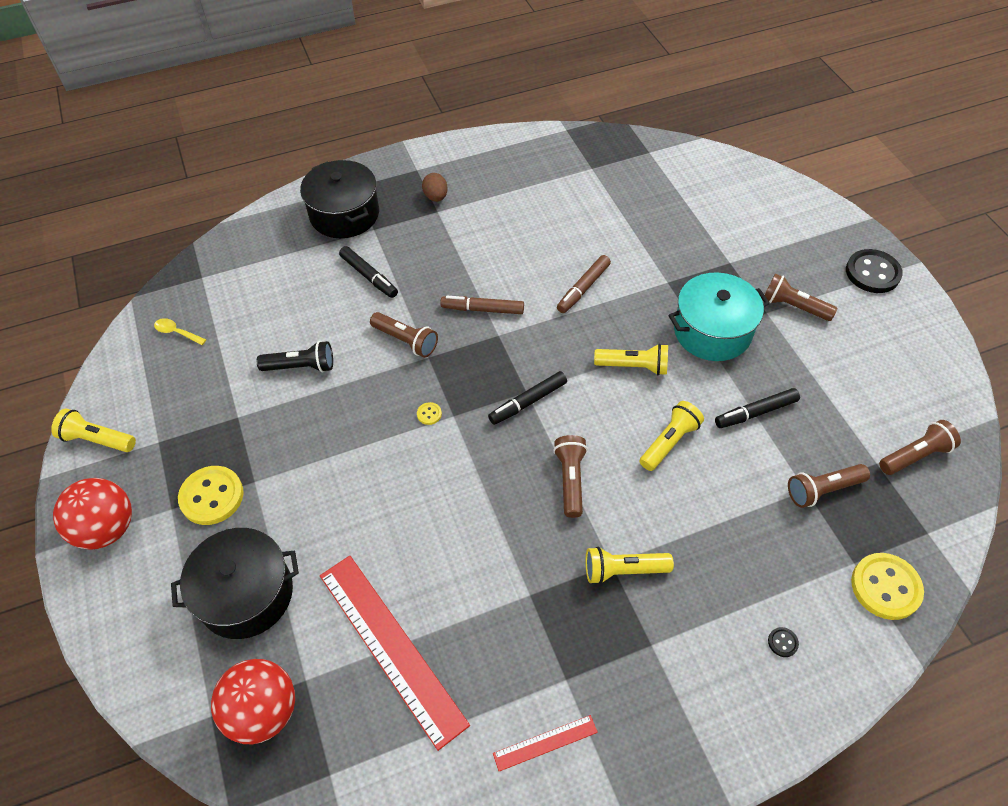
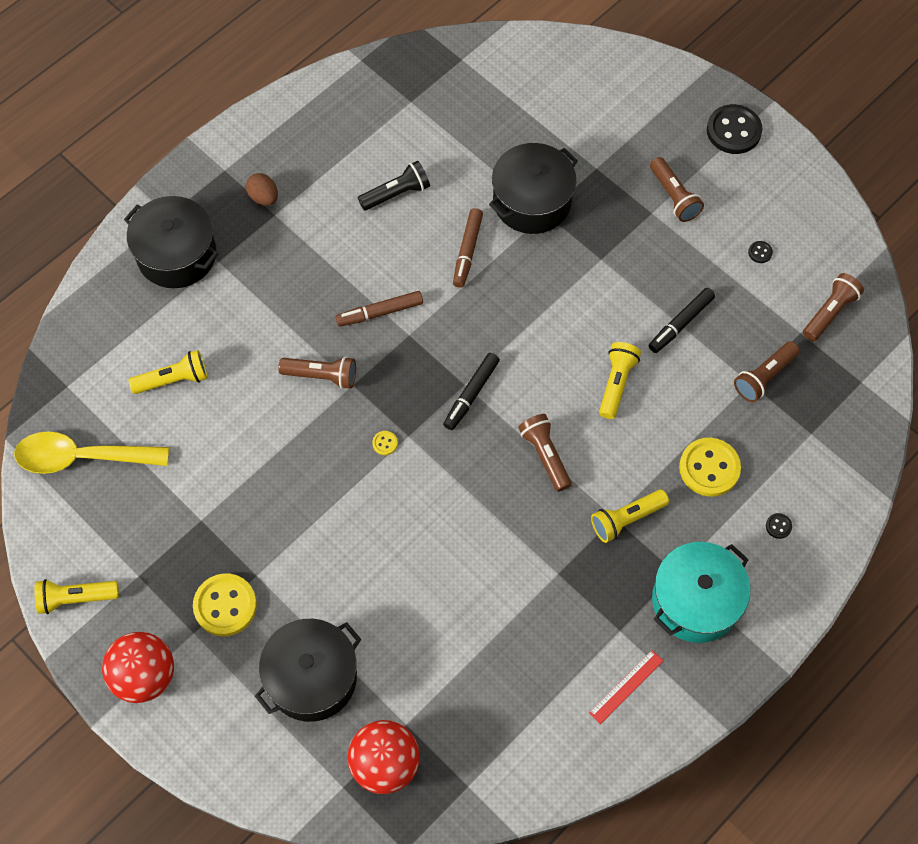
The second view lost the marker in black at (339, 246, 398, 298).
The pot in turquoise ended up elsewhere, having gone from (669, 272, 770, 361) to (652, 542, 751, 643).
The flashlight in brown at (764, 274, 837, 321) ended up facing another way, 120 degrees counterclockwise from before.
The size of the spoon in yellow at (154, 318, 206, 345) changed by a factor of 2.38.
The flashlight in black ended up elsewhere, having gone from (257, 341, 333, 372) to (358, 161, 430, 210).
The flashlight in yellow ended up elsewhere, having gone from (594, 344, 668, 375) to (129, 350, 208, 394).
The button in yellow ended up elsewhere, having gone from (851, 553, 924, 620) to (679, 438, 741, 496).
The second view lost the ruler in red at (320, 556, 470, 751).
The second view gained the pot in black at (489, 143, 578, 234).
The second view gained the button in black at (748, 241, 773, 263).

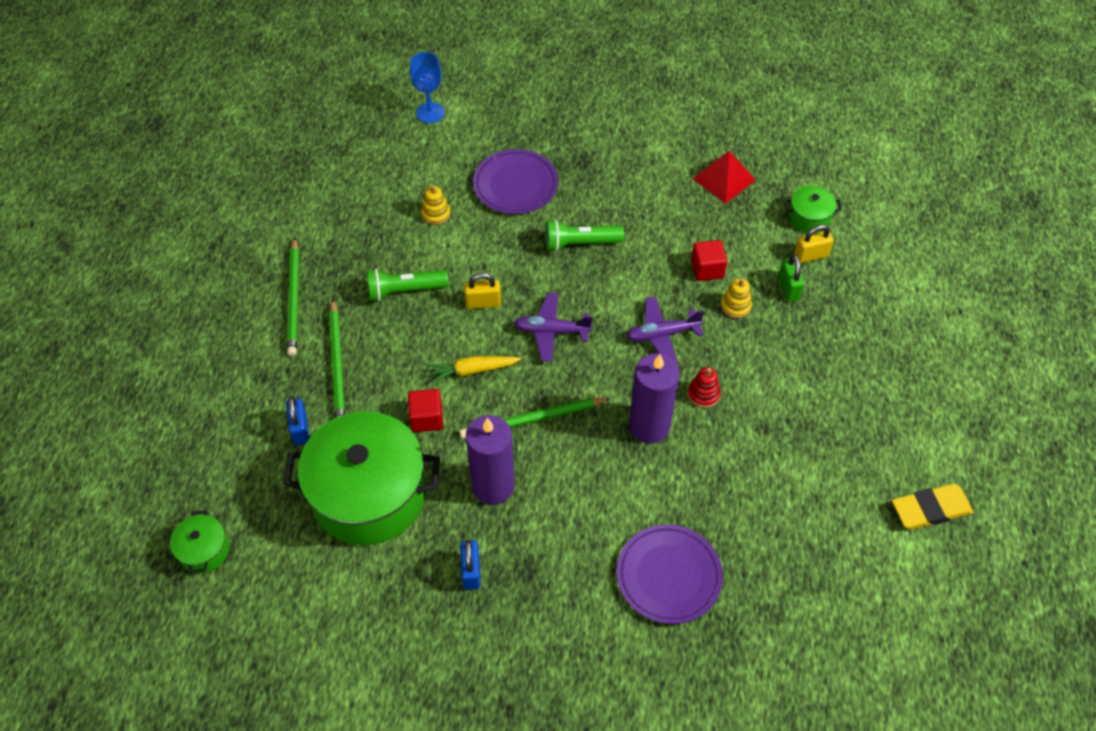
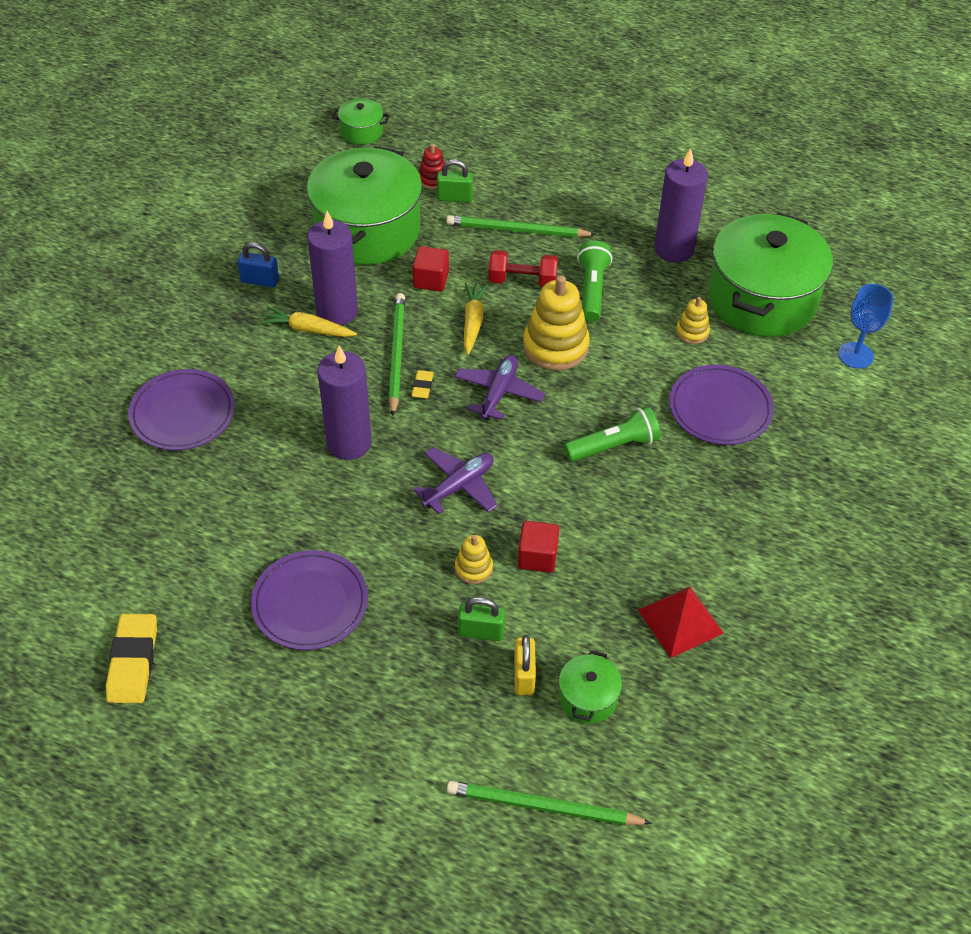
The flashlight in green at (545, 220, 624, 252) ended up facing another way, 60 degrees clockwise from before.
The pencil in green ended up elsewhere, having gone from (287, 237, 299, 356) to (447, 781, 652, 826).
Where the padlock in yellow stood at (464, 273, 501, 309), the stacking toy in yellow came to stand at (523, 275, 590, 370).
The plane in purple at (626, 296, 704, 364) ended up facing another way, 45 degrees clockwise from before.
The stacking toy in red ended up elsewhere, having gone from (688, 367, 721, 408) to (419, 144, 445, 189).
What was the padlock in blue at (286, 397, 309, 445) turned into the padlock in green at (437, 159, 473, 203).
The second view gained the candle in purple at (654, 148, 708, 262).
The second view gained the pot in green at (708, 212, 833, 337).
The second view gained the dumbbell in red at (489, 250, 558, 288).
The second view gained the carrot in yellow at (260, 307, 357, 337).
The second view gained the eraser in yellow at (411, 370, 434, 399).
The second view gained the plate in purple at (251, 550, 368, 650).

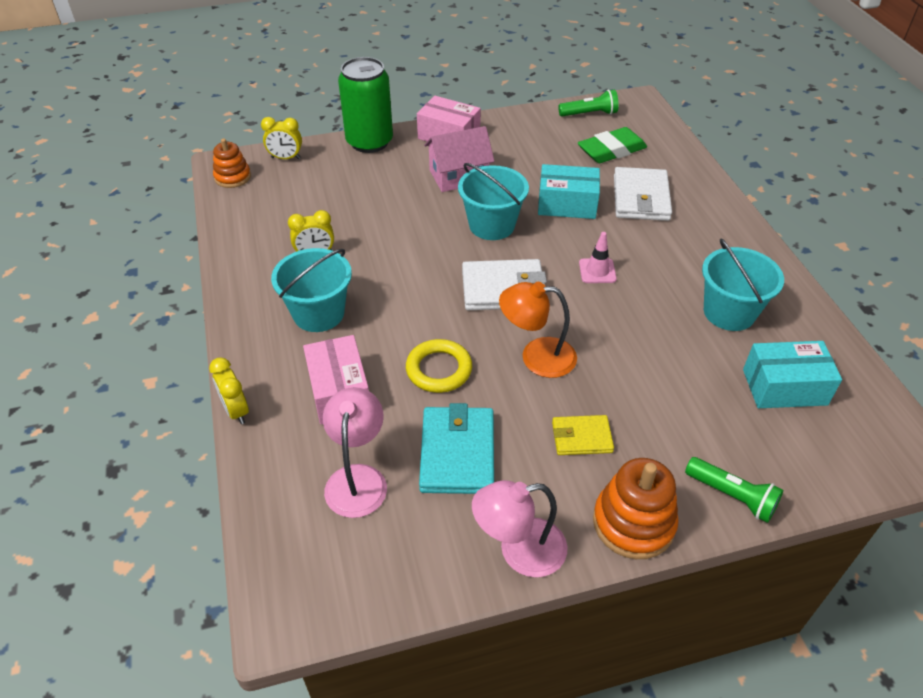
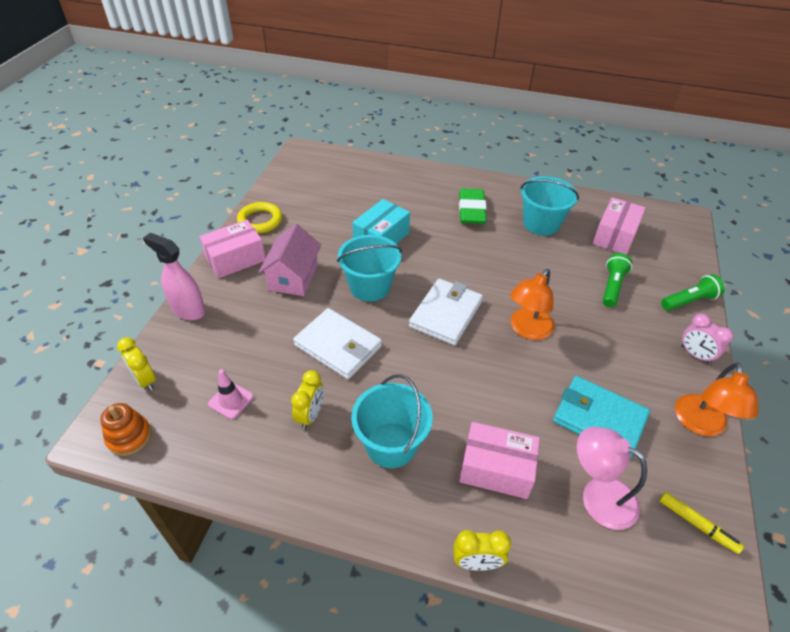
Where the can in green stood at (338, 57, 393, 153), the spray bottle in pink came to stand at (143, 233, 206, 320).
The flashlight in green ended up elsewhere, having gone from (558, 89, 619, 117) to (603, 253, 632, 307).
The clock in yellow at (261, 117, 302, 159) ended up facing another way, 105 degrees clockwise from before.
The eraser in green ended up elsewhere, having gone from (578, 127, 647, 163) to (459, 188, 487, 224).
The wallet in white ended up elsewhere, having gone from (614, 167, 672, 221) to (293, 308, 382, 379).
The traffic cone in pink ended up elsewhere, having gone from (579, 232, 617, 283) to (208, 369, 253, 419).
The ring in yellow ended up elsewhere, having gone from (406, 339, 472, 393) to (237, 202, 282, 233).
What was the box in turquoise at (743, 341, 842, 408) turned into the box in pink at (593, 197, 646, 255).
The second view lost the wallet in yellow at (552, 415, 614, 455).
Where the stacking toy in orange stood at (593, 458, 679, 559), the clock in pink came to stand at (681, 314, 734, 364).
What was the lamp in pink at (472, 480, 568, 577) turned into the lamp in orange at (675, 362, 758, 436).
The second view gained the marker in yellow at (659, 492, 744, 554).

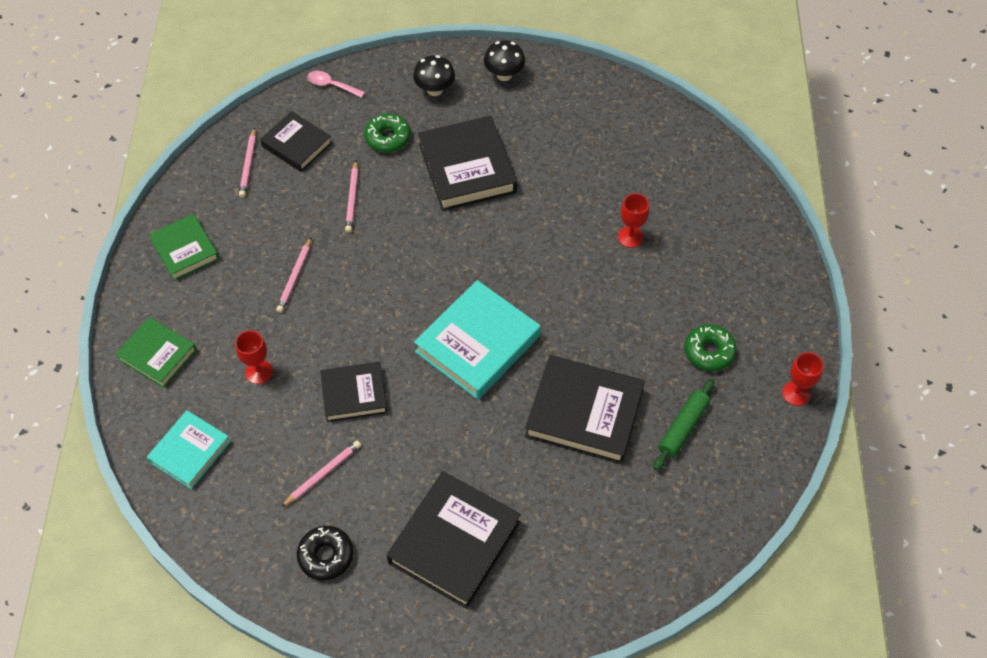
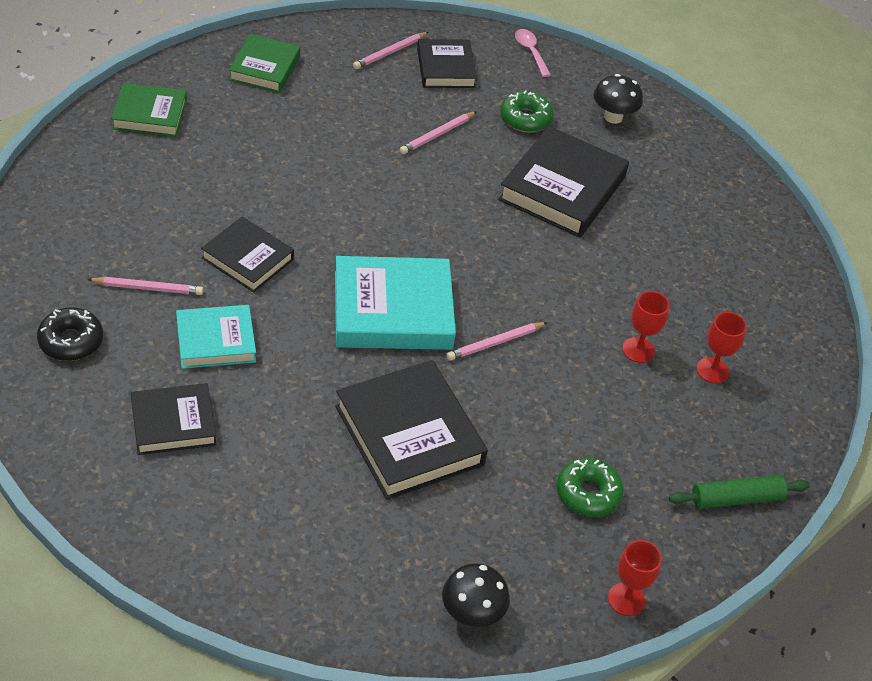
The mushroom in black ended up elsewhere, having gone from (484, 40, 525, 81) to (442, 563, 510, 627).
The pencil in pink ended up elsewhere, having gone from (276, 238, 311, 313) to (446, 322, 548, 361).
The book in green at (115, 317, 197, 388) ended up facing another way, 75 degrees counterclockwise from before.
The goblet in red ended up elsewhere, having gone from (235, 330, 273, 384) to (697, 312, 747, 384).
The rolling pin in green ended up elsewhere, having gone from (654, 379, 714, 470) to (669, 475, 810, 509).
The book in turquoise ended up elsewhere, having gone from (147, 410, 231, 489) to (176, 305, 256, 369).
The size of the book in black at (387, 471, 521, 609) changed by a factor of 0.61.

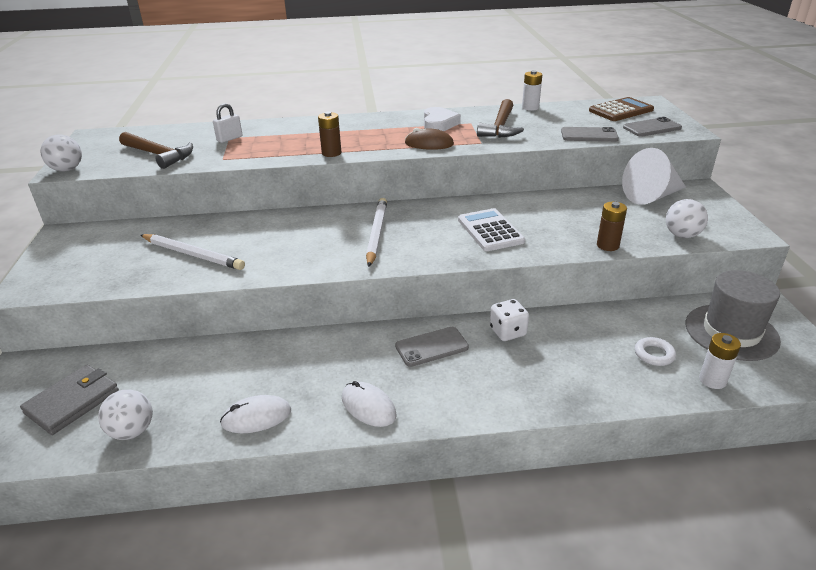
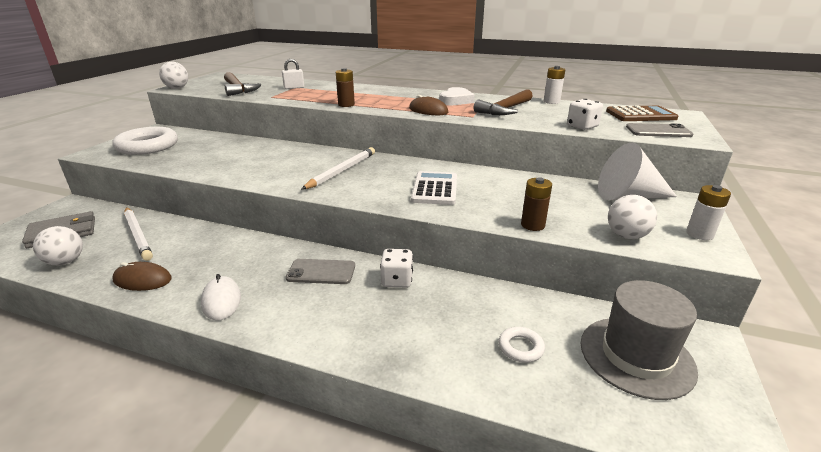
Where the phone in grey stood at (561, 127, 619, 142), the dice in white came to stand at (567, 99, 603, 130).
The pencil in white ended up elsewhere, having gone from (140, 234, 245, 270) to (124, 207, 153, 261).
The battery in white ended up elsewhere, having gone from (699, 333, 741, 389) to (686, 185, 731, 240).
What was the mouse in white at (220, 395, 291, 433) turned into the mouse in brown at (112, 262, 172, 291).
The second view gained the ring in white at (112, 127, 178, 155).

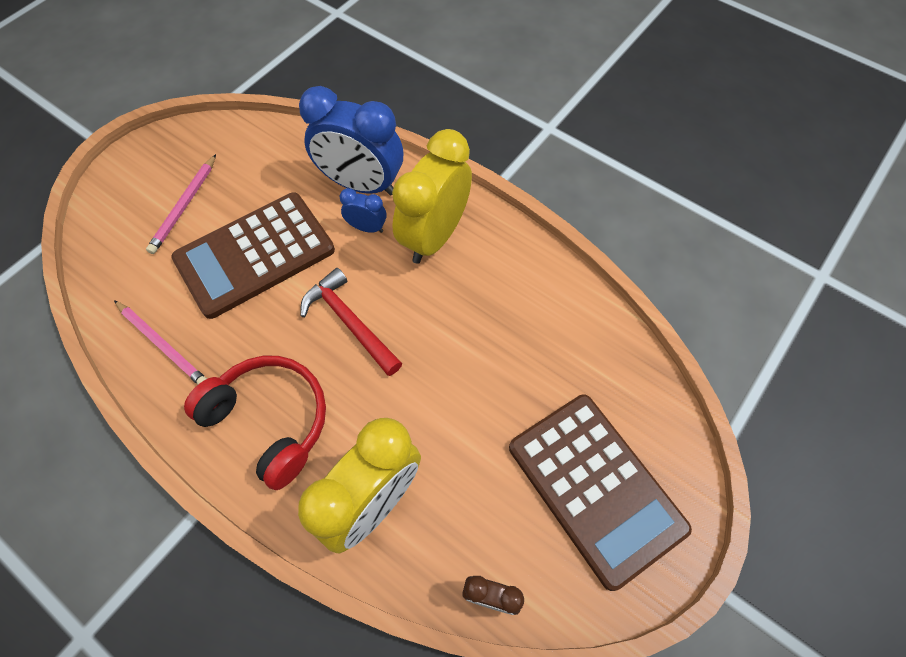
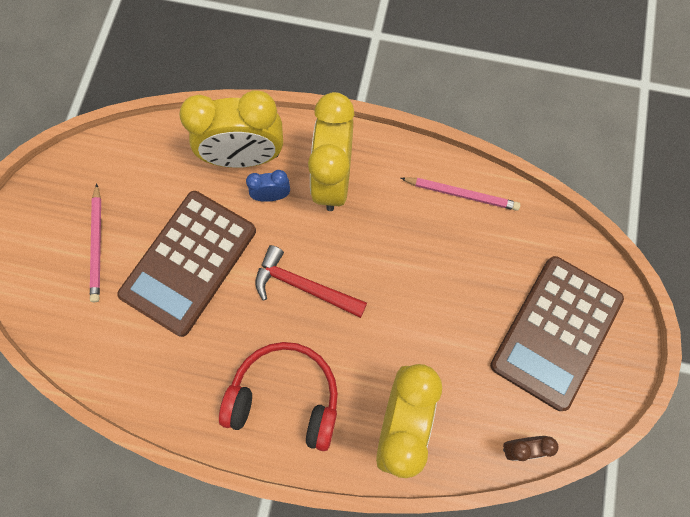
What was the clock in blue at (299, 86, 403, 195) turned into the clock in yellow at (179, 90, 283, 168).
The pencil in pink ended up elsewhere, having gone from (114, 300, 207, 385) to (401, 177, 520, 211).
The calculator in brown at (509, 395, 692, 591) ended up facing another way, 90 degrees clockwise from before.

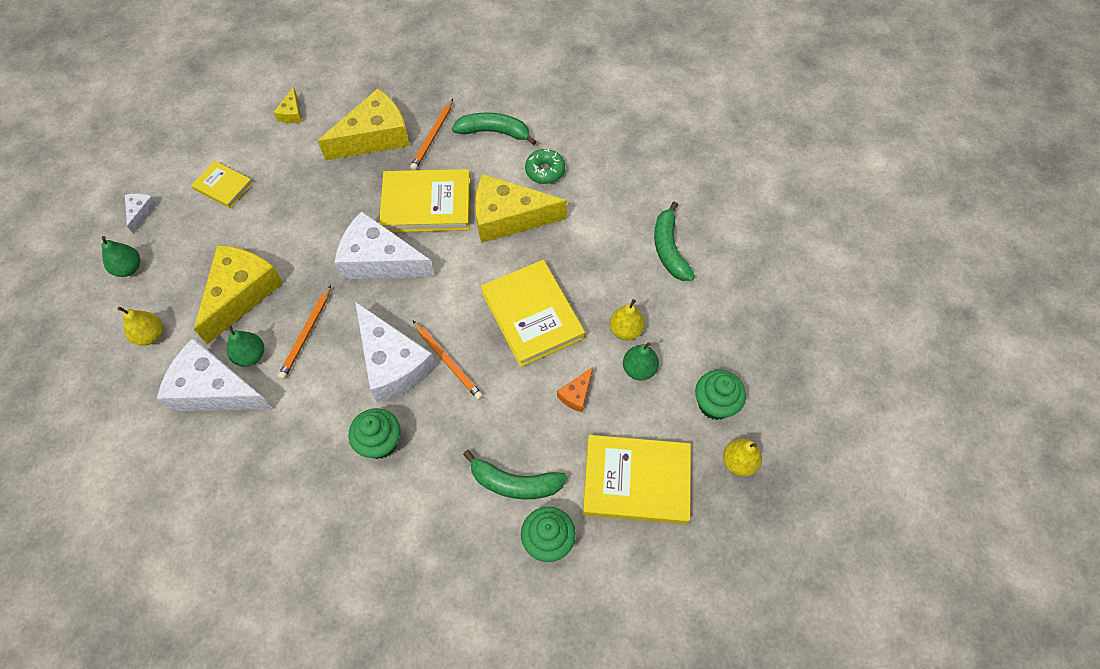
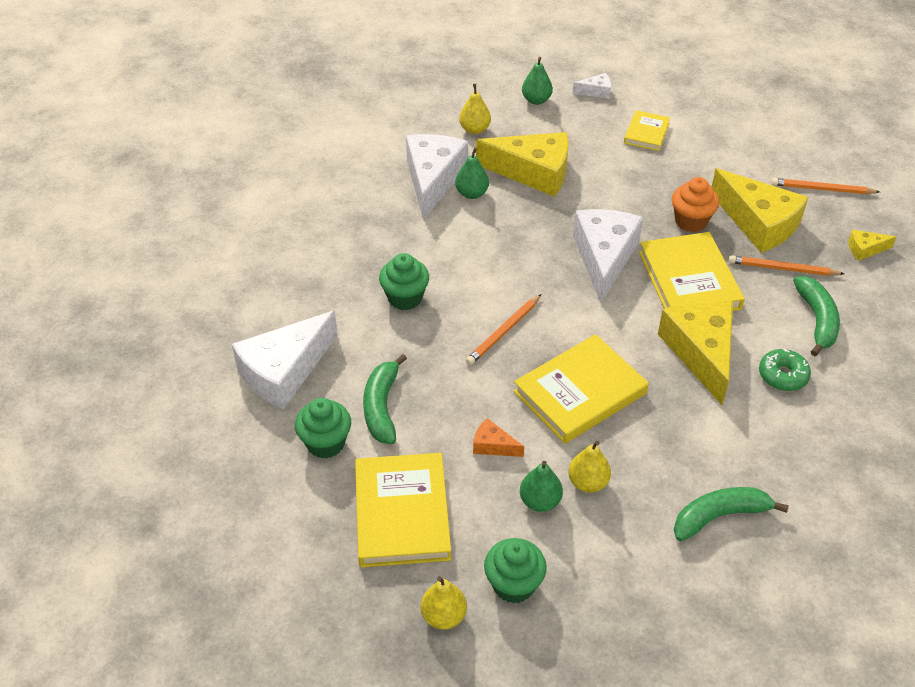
The cheese in yellow ended up elsewhere, having gone from (274, 87, 302, 123) to (848, 230, 896, 261).
The pencil in orange ended up elsewhere, having gone from (278, 285, 331, 380) to (772, 178, 880, 194).
The cheese in white ended up elsewhere, having gone from (355, 302, 436, 403) to (232, 311, 338, 410).
The second view gained the cupcake in orange at (672, 177, 719, 232).

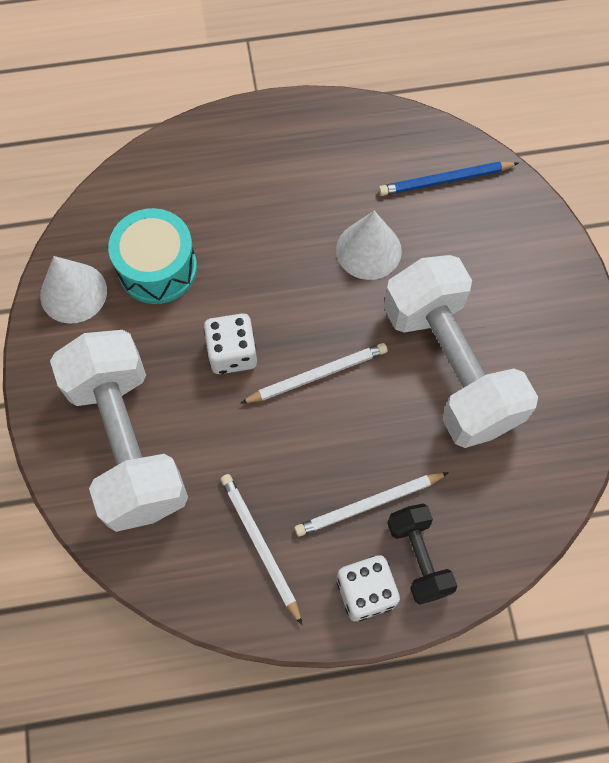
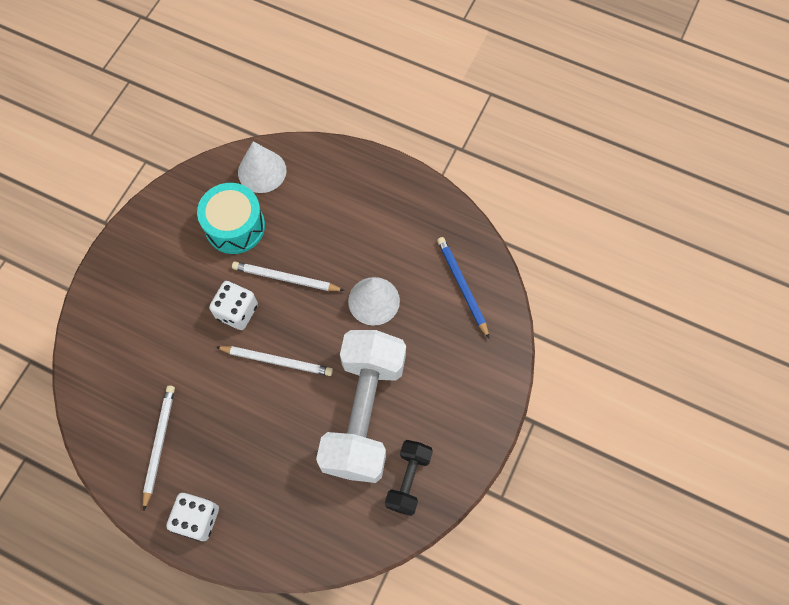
The pencil in blue at (379, 161, 519, 196) ended up facing another way, 45 degrees clockwise from before.
The cone in white ended up elsewhere, having gone from (40, 256, 107, 324) to (238, 142, 286, 193).
The second view lost the dumbbell in white at (50, 330, 188, 532).
The pencil in white ended up elsewhere, having gone from (294, 472, 449, 537) to (232, 262, 345, 291).
The dumbbell in black ended up elsewhere, having gone from (387, 503, 457, 605) to (385, 440, 433, 516).

